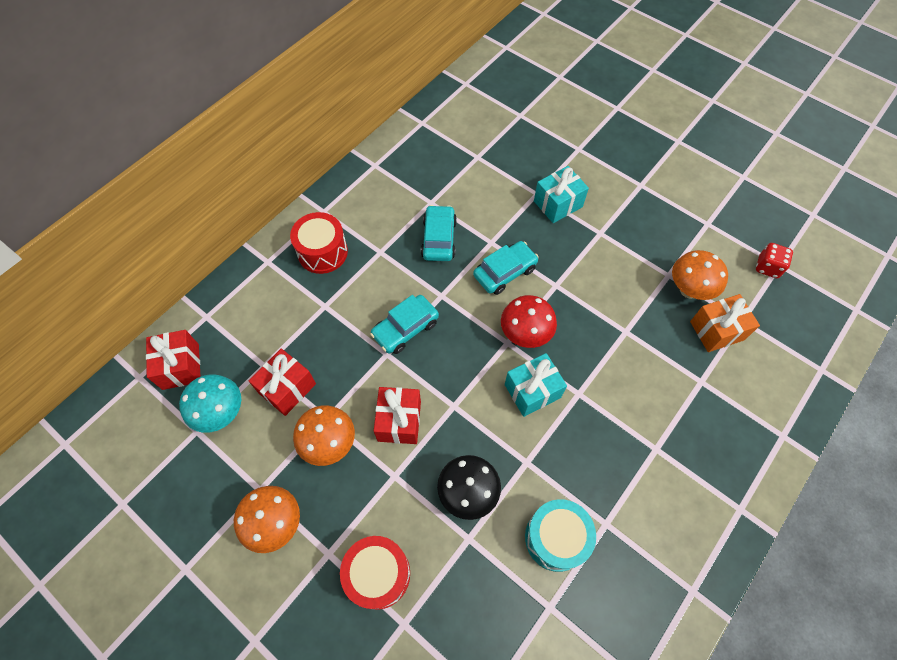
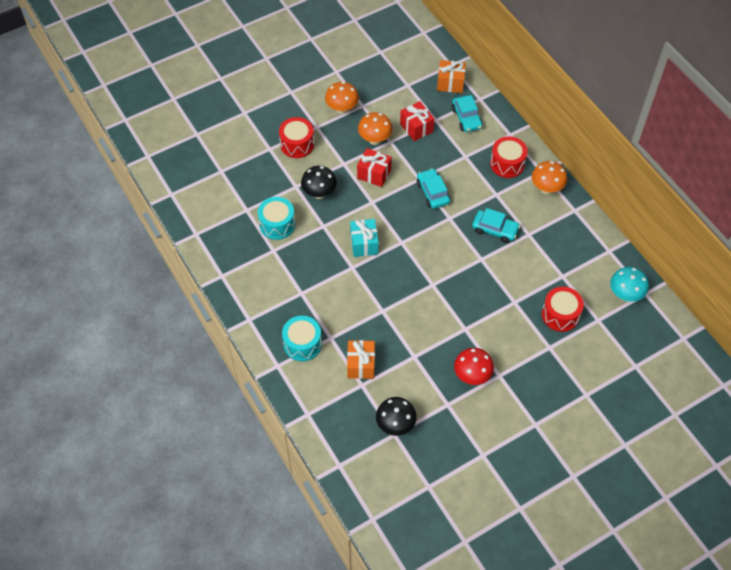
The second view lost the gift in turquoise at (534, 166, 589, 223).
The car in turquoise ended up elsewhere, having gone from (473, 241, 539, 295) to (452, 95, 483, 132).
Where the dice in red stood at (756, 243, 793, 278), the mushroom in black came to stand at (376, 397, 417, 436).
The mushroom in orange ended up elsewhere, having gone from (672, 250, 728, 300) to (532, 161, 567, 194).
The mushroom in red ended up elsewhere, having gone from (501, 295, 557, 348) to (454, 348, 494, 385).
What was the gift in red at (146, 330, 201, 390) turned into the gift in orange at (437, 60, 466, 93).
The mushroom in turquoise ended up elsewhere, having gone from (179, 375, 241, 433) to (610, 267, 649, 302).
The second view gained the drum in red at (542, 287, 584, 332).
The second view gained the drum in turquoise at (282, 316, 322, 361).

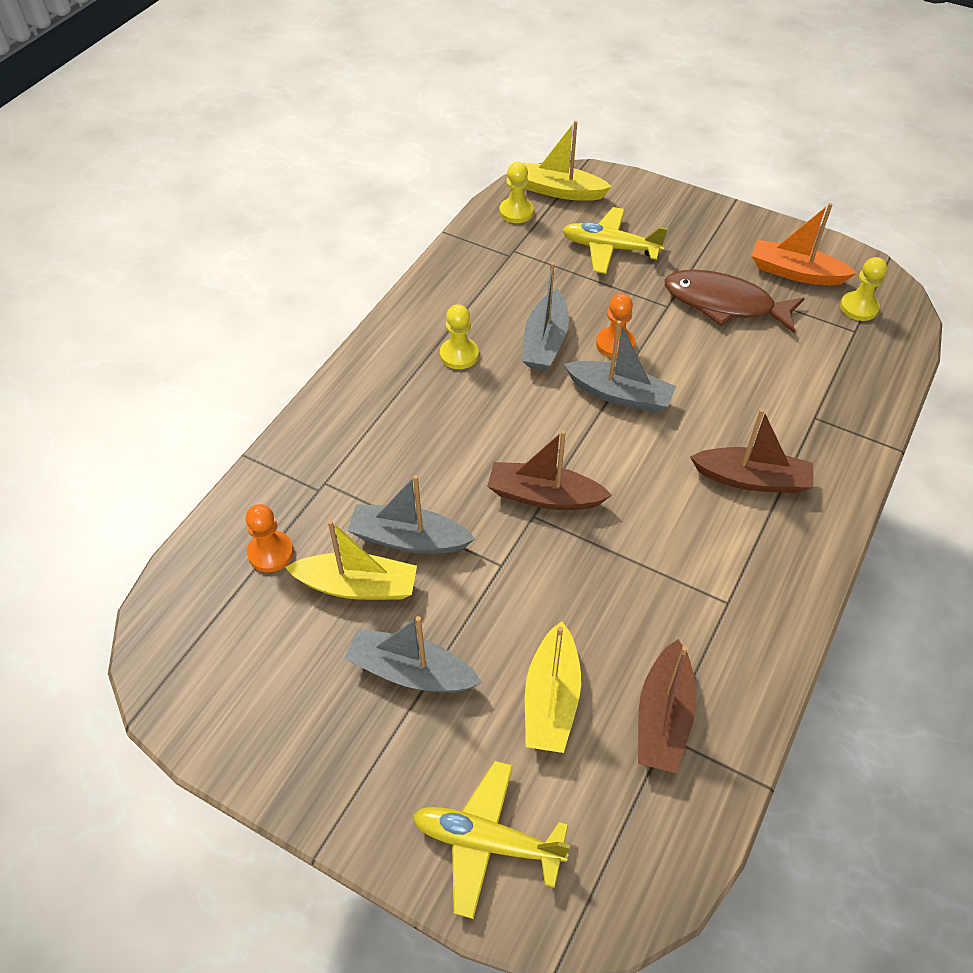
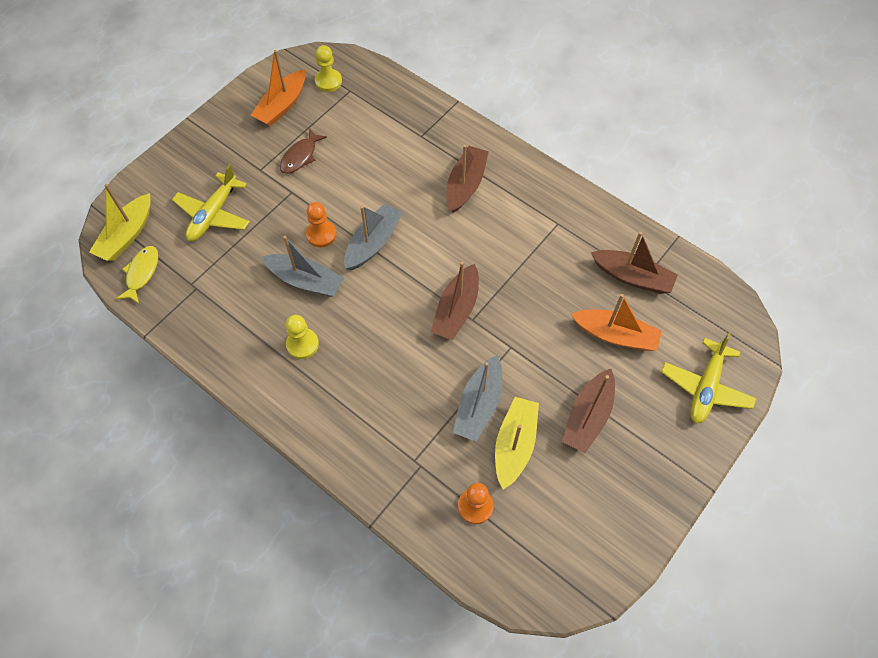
Where the pawn in yellow stood at (499, 162, 534, 223), the fish in yellow came to stand at (116, 246, 158, 304).
The size of the fish in brown at (664, 270, 805, 334) changed by a factor of 0.57.
What was the boat in grey at (344, 616, 482, 693) turned into the boat in brown at (562, 369, 615, 453).
What was the boat in yellow at (525, 621, 581, 753) turned into the boat in orange at (571, 294, 662, 351).

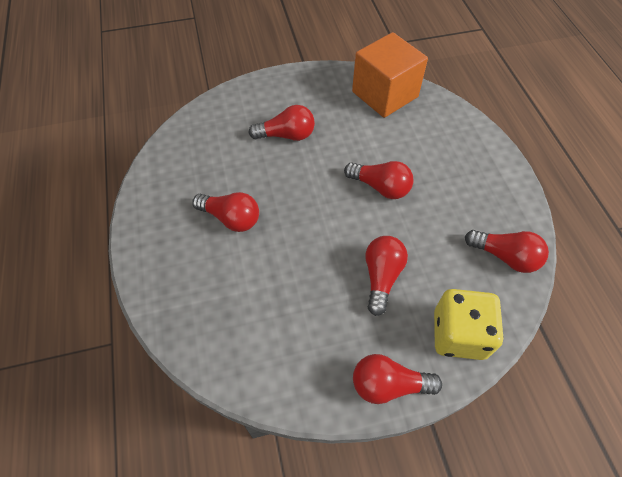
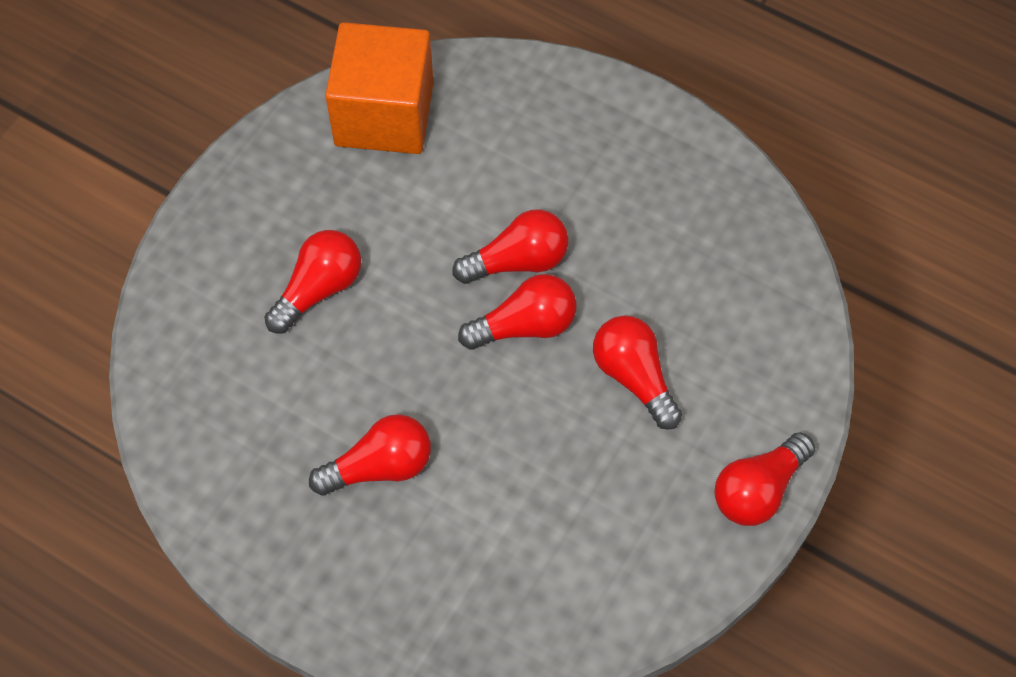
The light bulb in red ended up elsewhere, having gone from (465, 230, 549, 273) to (458, 274, 577, 350).
The second view lost the dice in yellow at (434, 289, 503, 360).

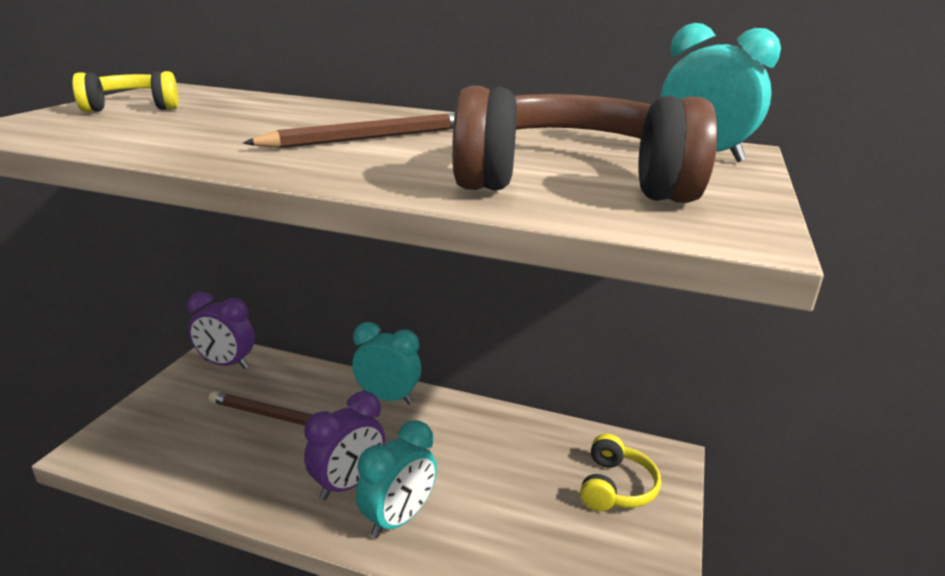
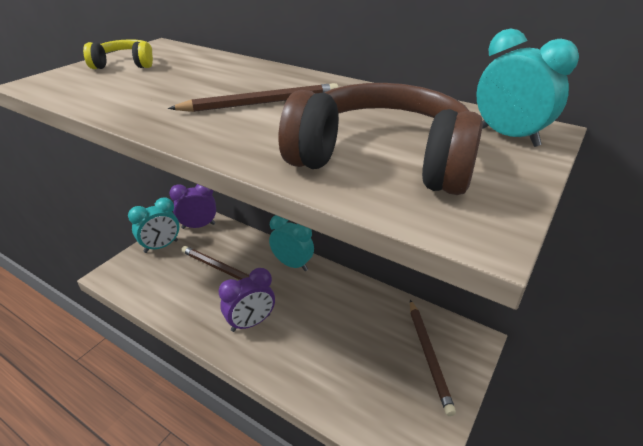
The clock in purple at (187, 292, 255, 369) ended up facing another way, 135 degrees clockwise from before.
The clock in turquoise ended up elsewhere, having gone from (356, 420, 437, 538) to (128, 197, 179, 253).
Where the headphones in yellow stood at (580, 434, 661, 511), the pencil in brown came to stand at (410, 300, 456, 416).

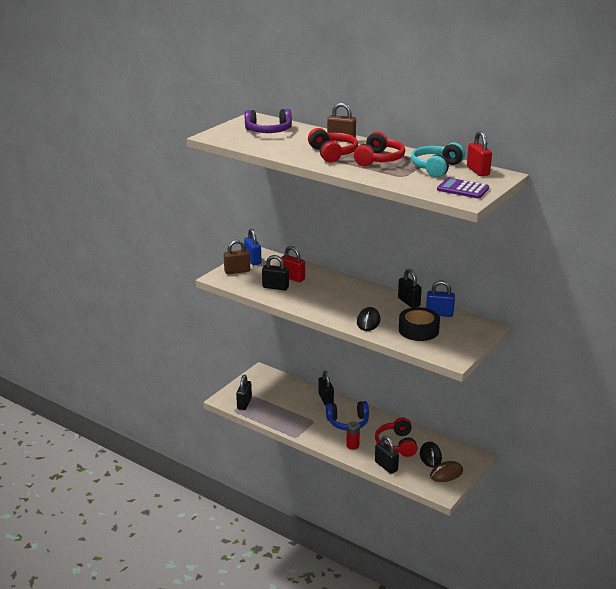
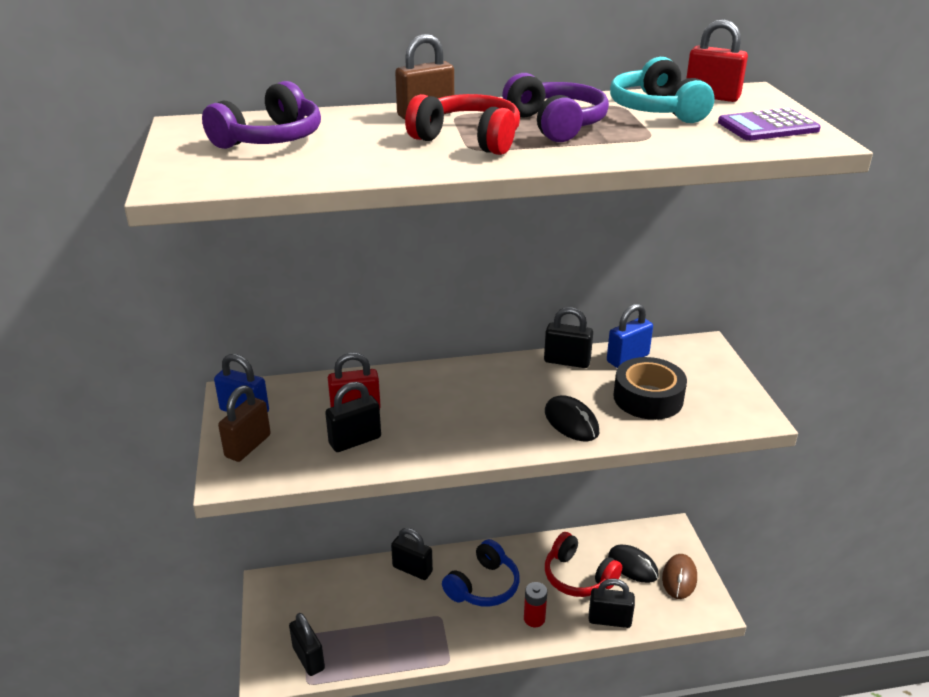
What was the headphones in red at (354, 131, 405, 166) turned into the headphones in purple at (502, 73, 609, 142).

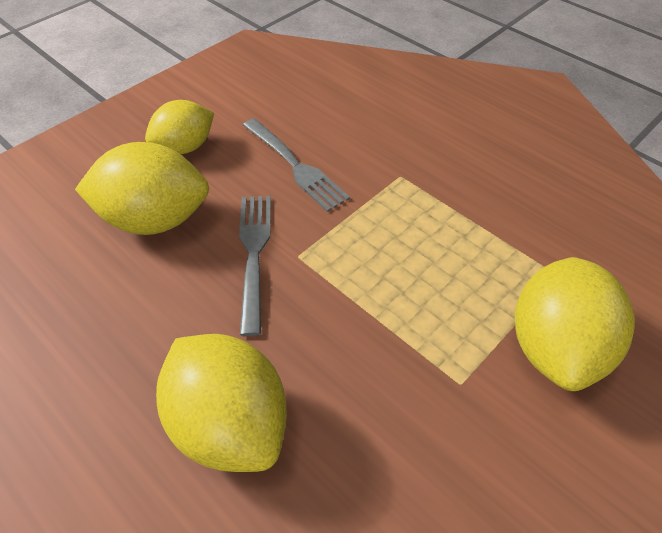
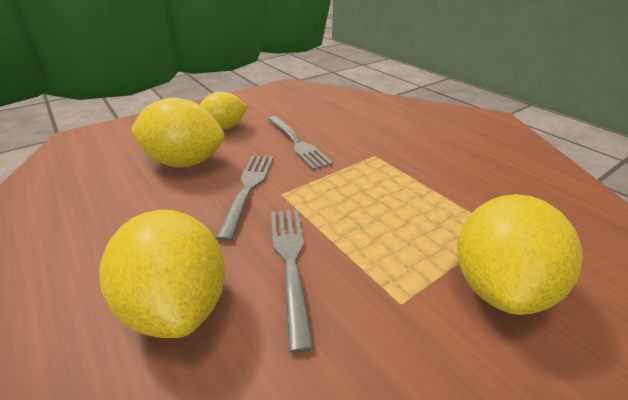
The second view gained the fork in grey at (271, 209, 314, 353).

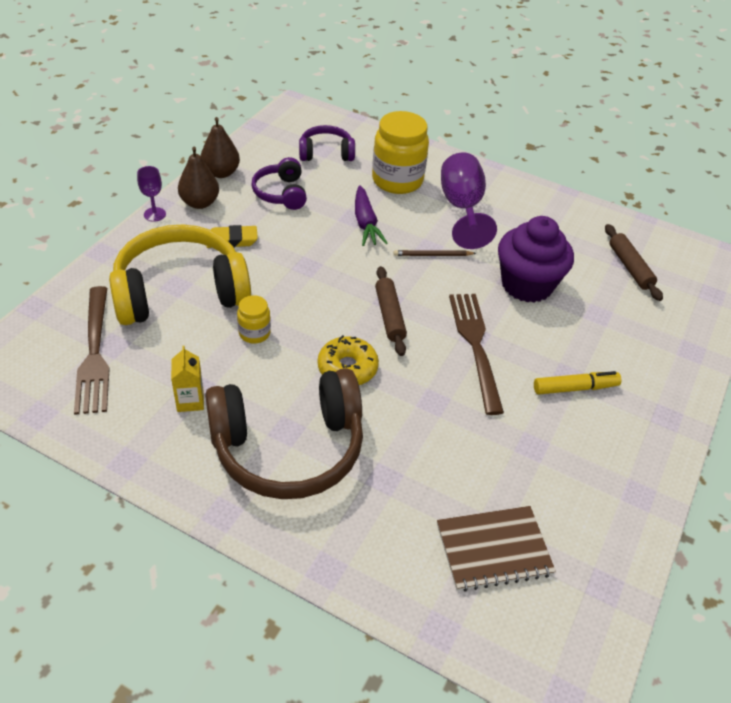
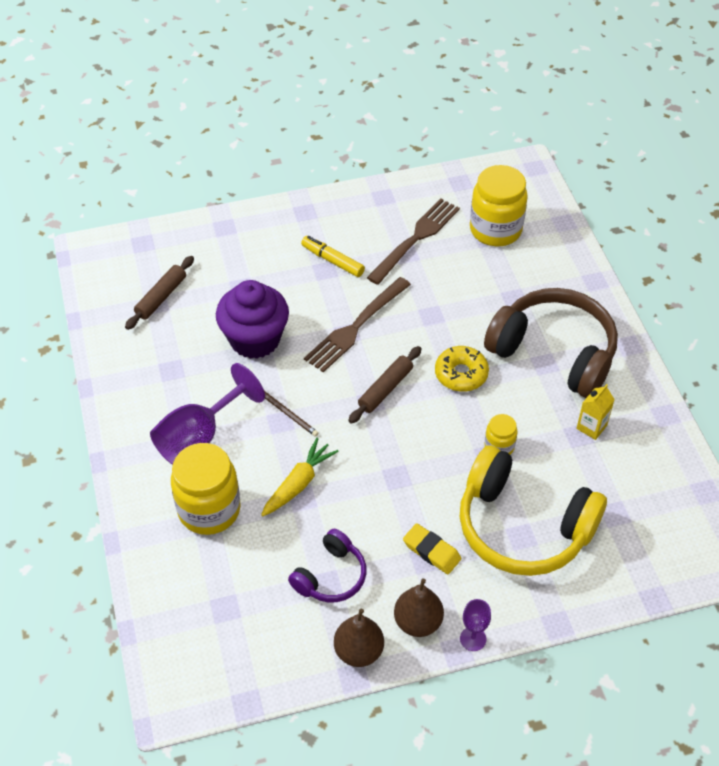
The second view lost the headphones in purple at (299, 125, 355, 161).
What was the carrot in purple at (355, 185, 388, 246) turned into the carrot in yellow at (261, 438, 339, 516).
The fork in brown ended up elsewhere, having gone from (74, 286, 110, 415) to (367, 198, 460, 285).
Where the notebook in brown stood at (437, 506, 556, 592), the jar in yellow came to stand at (470, 165, 528, 246).

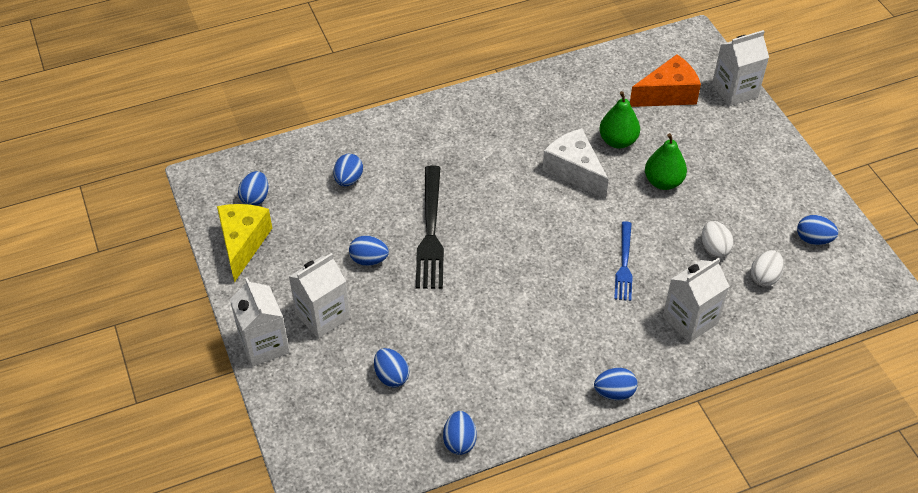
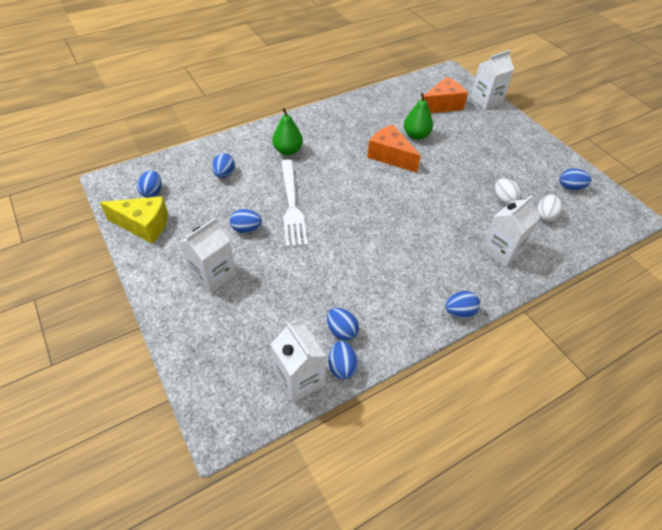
What was the cheese in white at (542, 128, 609, 199) turned into the cheese in orange at (367, 125, 421, 173).
The pear in green ended up elsewhere, having gone from (645, 133, 687, 190) to (272, 108, 303, 156).
What was the fork in black at (416, 165, 444, 289) turned into the fork in white at (281, 159, 308, 247).
The cheese in yellow at (217, 204, 272, 283) ended up facing another way, 105 degrees clockwise from before.
The second view lost the fork in blue at (614, 221, 633, 301).
The carton in white ended up elsewhere, having gone from (230, 278, 290, 367) to (271, 322, 326, 403).
The egg in blue ended up elsewhere, having gone from (374, 348, 409, 388) to (327, 308, 359, 341).

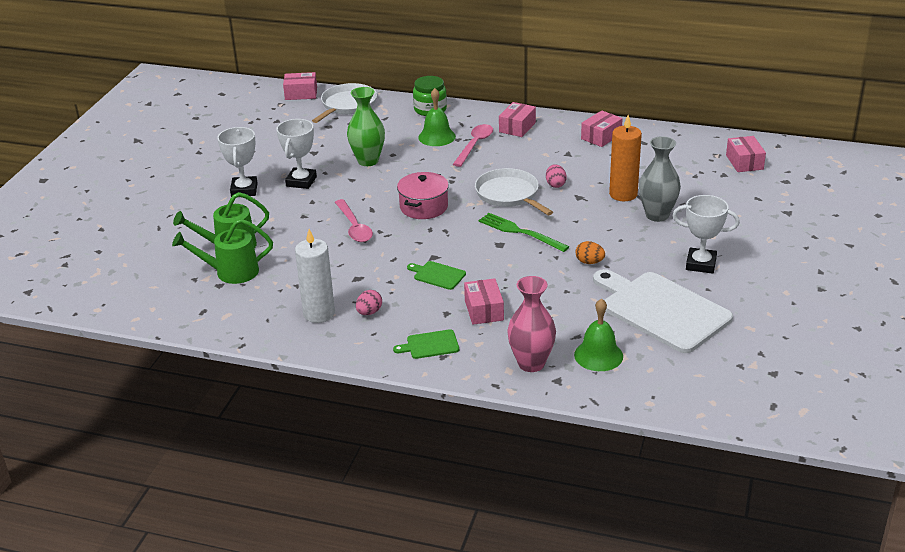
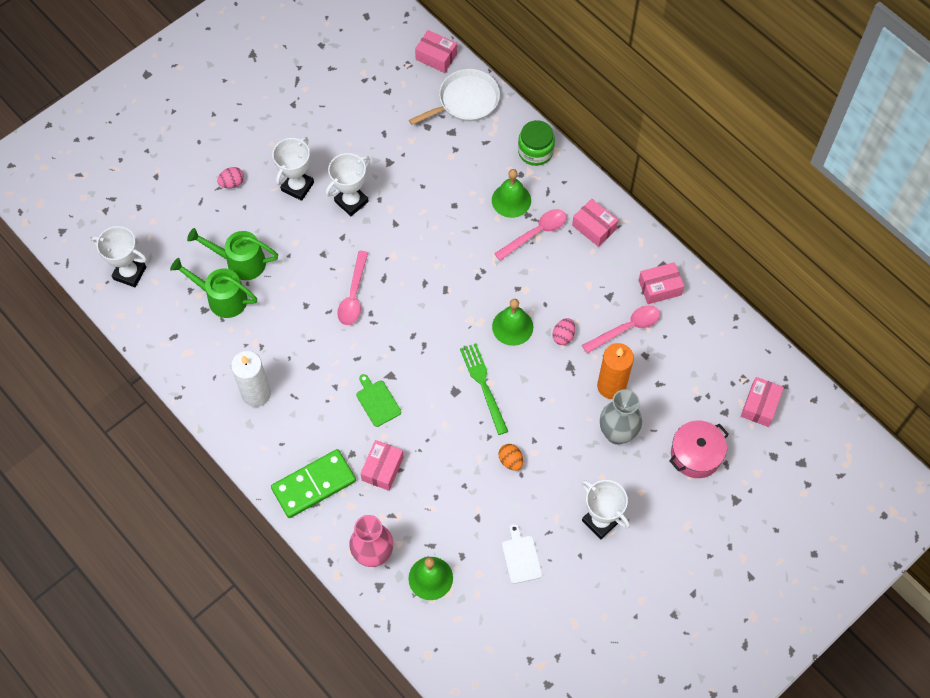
The second view lost the vase in green at (347, 87, 385, 166).
The box in pink at (499, 102, 536, 137) ended up facing another way, 75 degrees clockwise from before.
Where the pan in white stood at (475, 168, 553, 215), the bell in green came to stand at (492, 299, 533, 346).
The pot in pink ended up elsewhere, having gone from (397, 172, 449, 219) to (669, 420, 729, 478).
The size of the cutting board in white at (593, 269, 733, 353) changed by a factor of 0.42.
The egg in pink ended up elsewhere, having gone from (356, 290, 382, 315) to (217, 167, 244, 188).
Where the cutting board in green stood at (393, 329, 459, 359), the domino in green came to stand at (271, 449, 356, 518).
The second view gained the trophy in white at (91, 226, 147, 287).
The second view gained the spoon in pink at (582, 305, 660, 353).

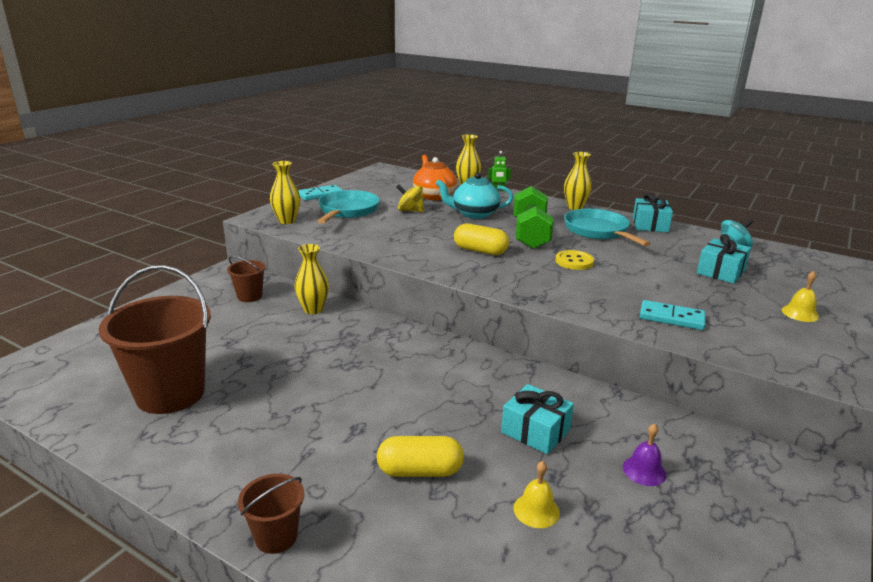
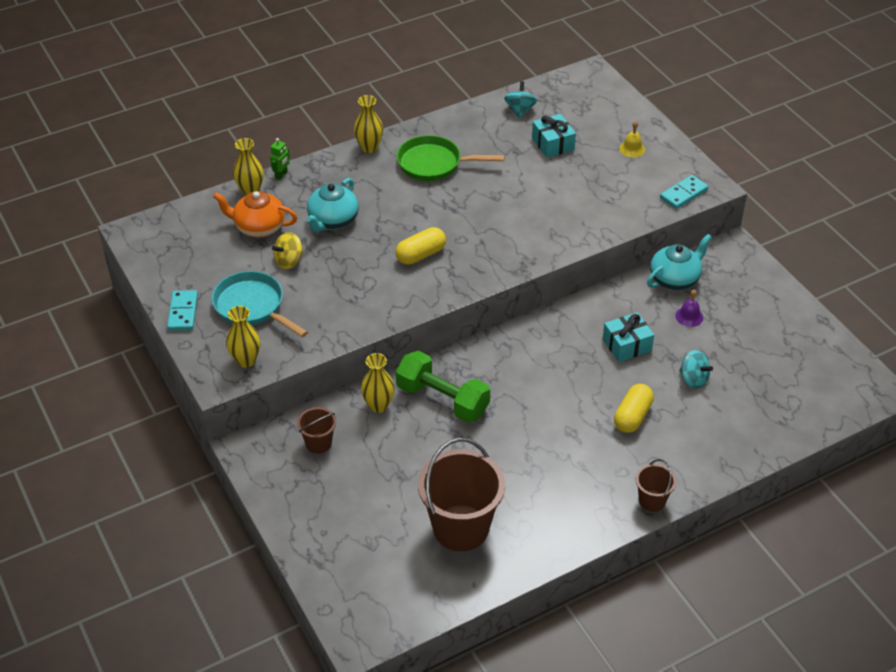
The dumbbell in green ended up elsewhere, having gone from (513, 186, 554, 249) to (396, 351, 490, 423).
The second view lost the gift in turquoise at (633, 193, 673, 232).
What was the pan in turquoise at (564, 209, 651, 246) turned into the pan in green at (397, 135, 505, 181).
The second view lost the button in yellow at (555, 250, 594, 270).
The domino in turquoise ended up elsewhere, having gone from (640, 300, 706, 330) to (660, 175, 708, 209).
Where the bell in yellow stood at (514, 461, 560, 528), the spinning top in turquoise came to stand at (679, 350, 713, 389).
The second view gained the teapot in turquoise at (647, 234, 712, 290).

